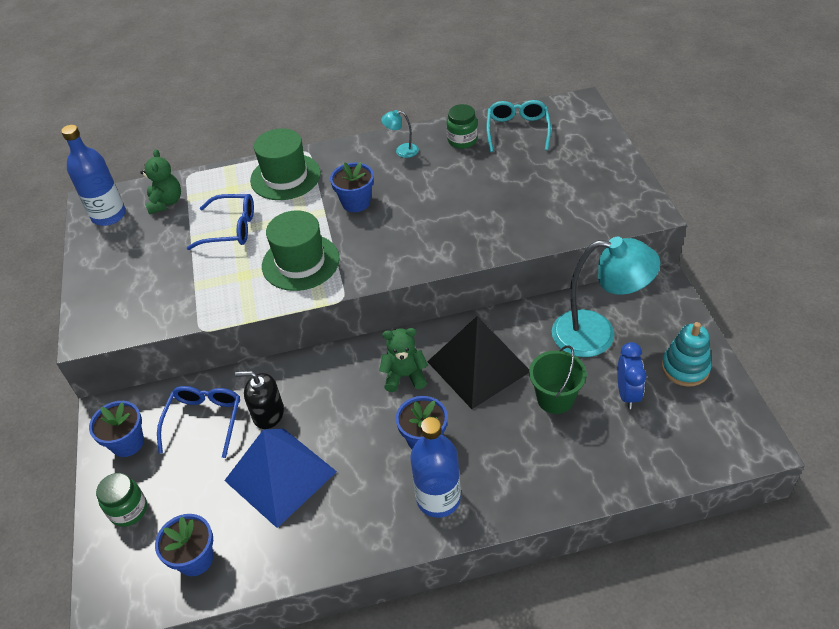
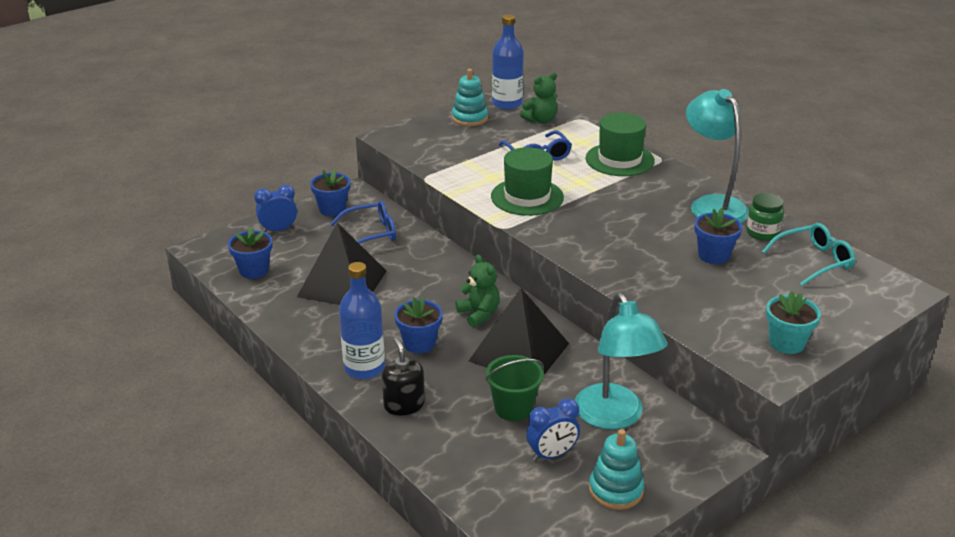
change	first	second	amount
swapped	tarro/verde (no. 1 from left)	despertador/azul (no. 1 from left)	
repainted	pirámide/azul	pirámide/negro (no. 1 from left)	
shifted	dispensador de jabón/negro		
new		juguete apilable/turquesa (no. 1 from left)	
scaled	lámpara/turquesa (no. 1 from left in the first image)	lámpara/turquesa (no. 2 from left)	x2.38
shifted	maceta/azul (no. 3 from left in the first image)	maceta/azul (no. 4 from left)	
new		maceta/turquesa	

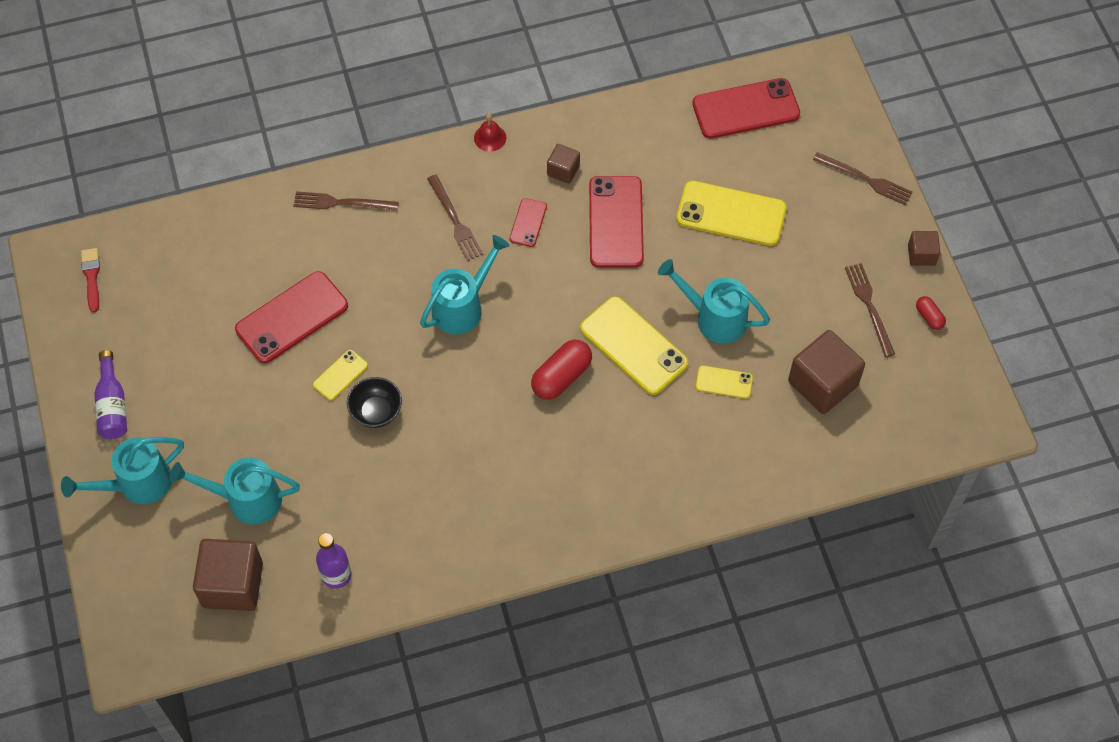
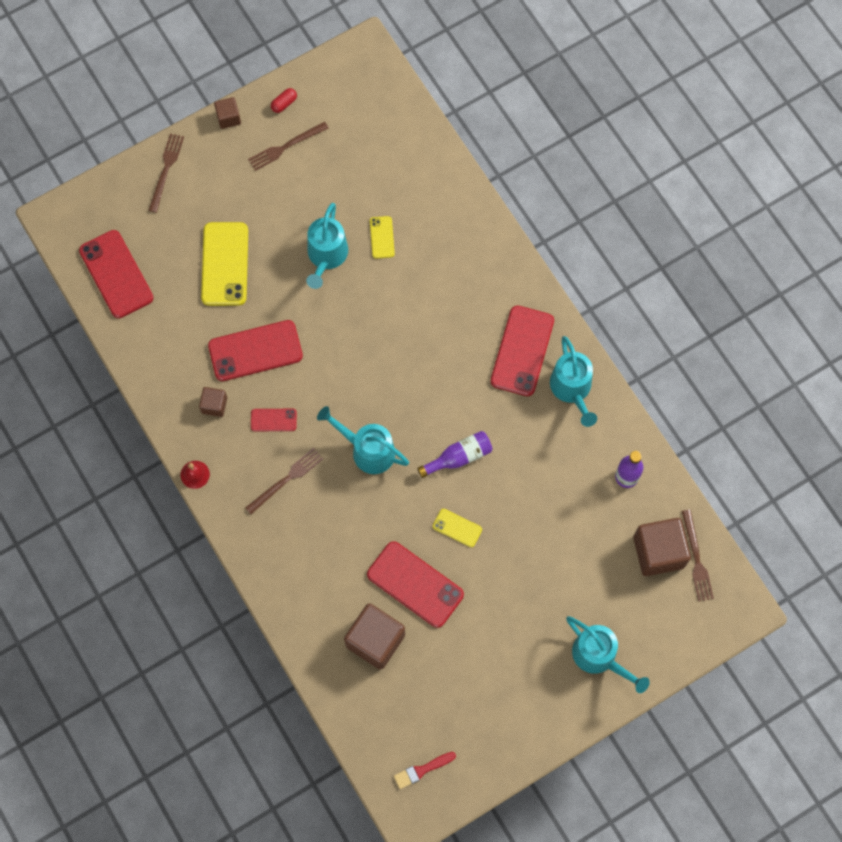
change	first	second	amount
shifted	cubo/marrón (no. 3 from left)		
shifted	botella/morado (no. 1 from left)		
new		móvil/rojo (no. 5 from left)	
shifted	regadera/turquesa (no. 2 from left in the first image)	regadera/turquesa (no. 3 from left)	
shifted	tenedor/marrón (no. 1 from left in the first image)	tenedor/marrón (no. 4 from left)	
gone	cuenco/negro		
gone	cápsula/rojo (no. 1 from left)		
gone	móvil/amarillo (no. 2 from left)		

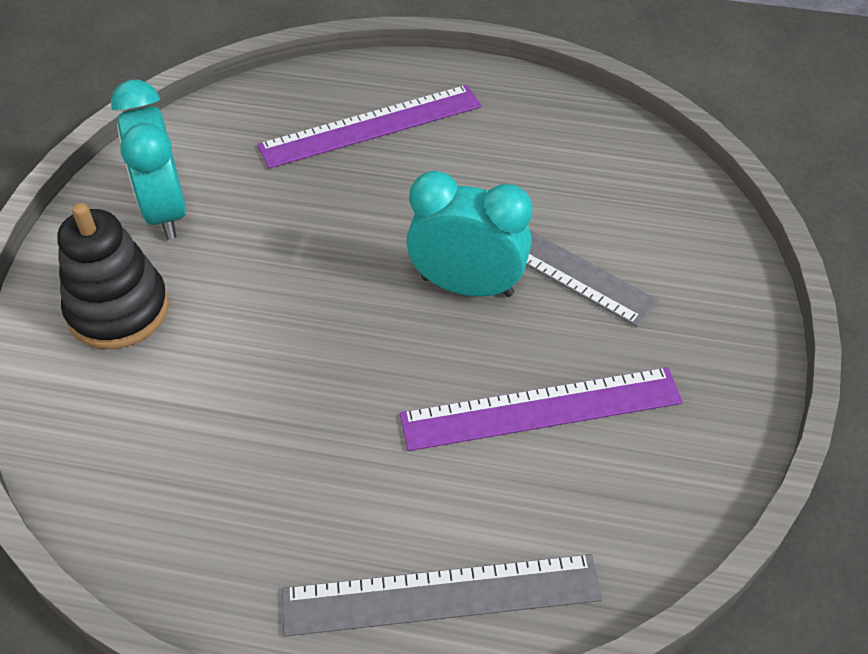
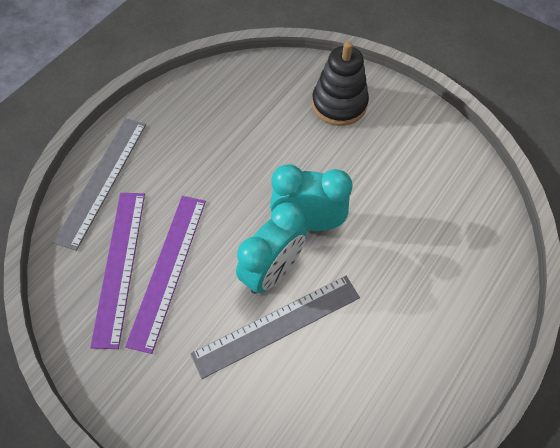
change	first	second	amount
shifted	regla/morado (no. 1 from left)		
shifted	despertador/turquesa (no. 1 from left in the first image)	despertador/turquesa (no. 2 from left)	

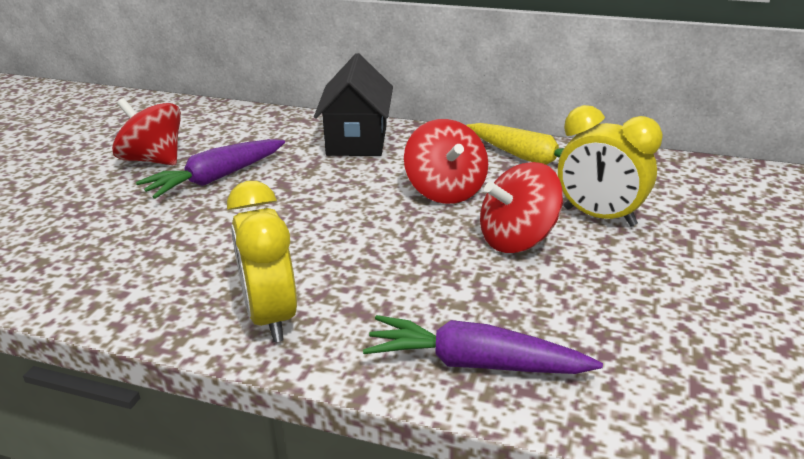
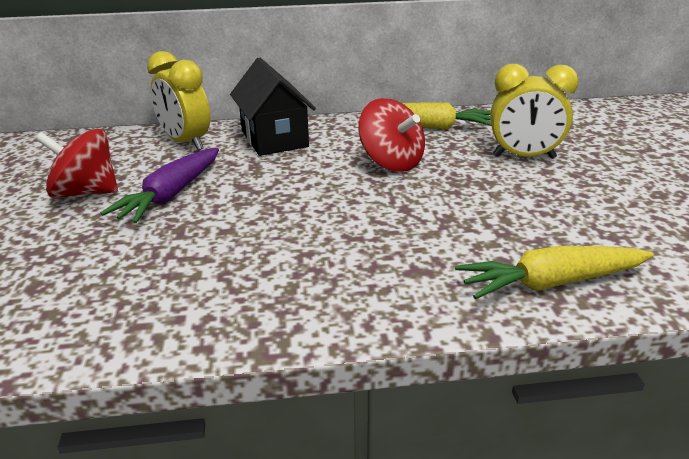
change	first	second	amount
shifted	despertador/amarillo (no. 1 from left)		
repainted	zanahoria/morado (no. 2 from left)	zanahoria/amarillo (no. 2 from left)	
gone	peonza/rojo (no. 3 from left)		

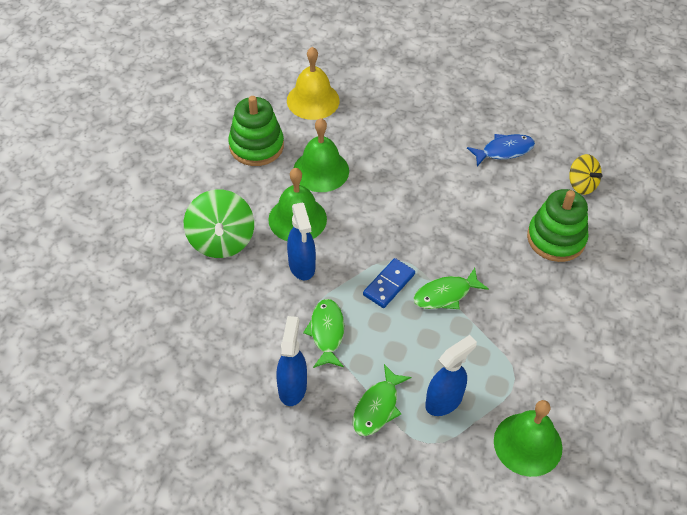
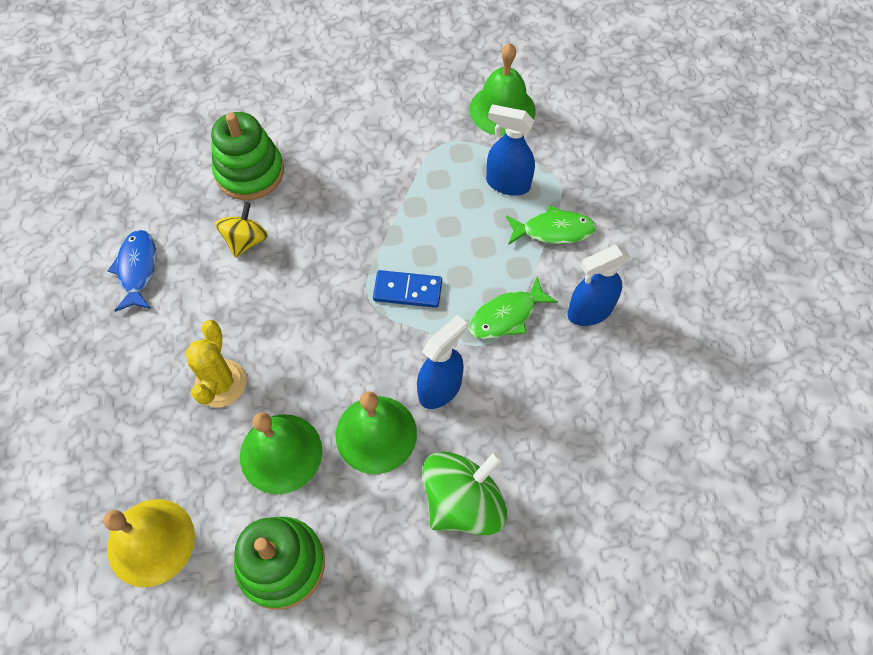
change	first	second	amount
rotated	pez/azul		45 degrees clockwise
new		cactus/amarillo	
shifted	peonza/amarillo		
gone	pez/verde (no. 3 from left)		

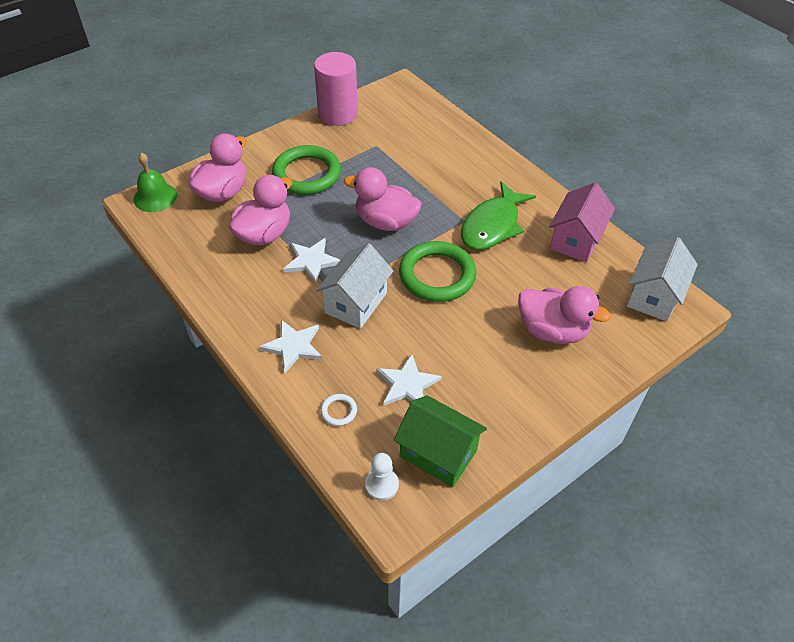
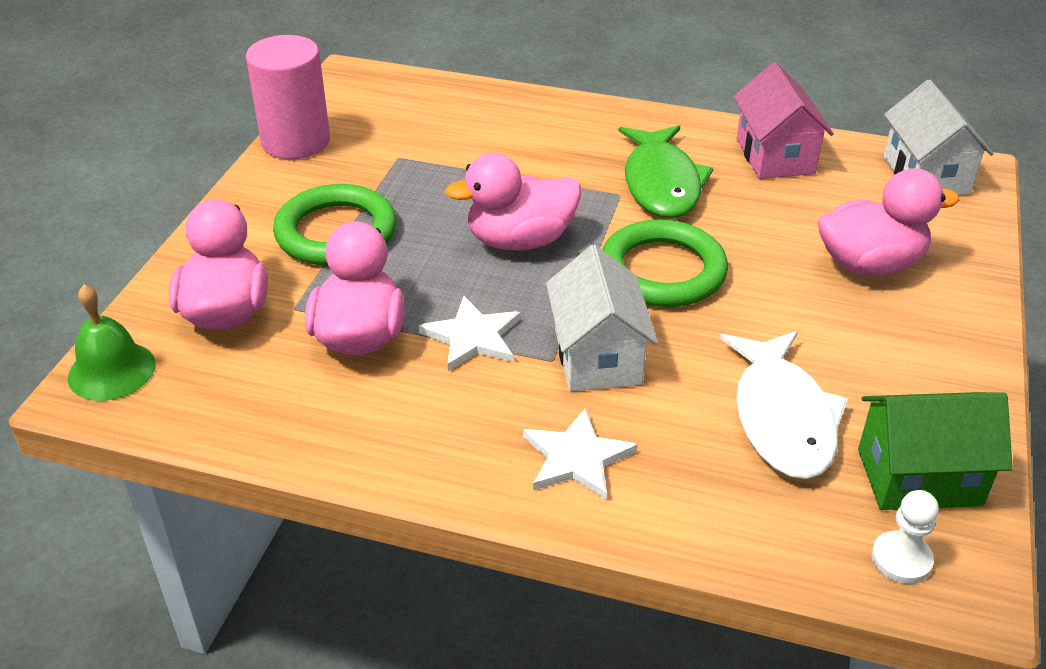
change	first	second	amount
swapped	estrella/blanco (no. 3 from left)	pez/blanco	
gone	anillo/blanco		

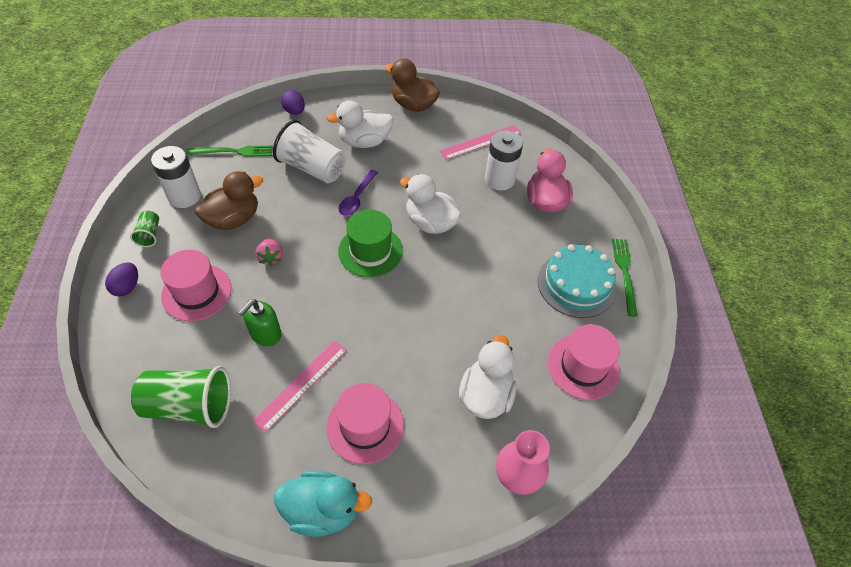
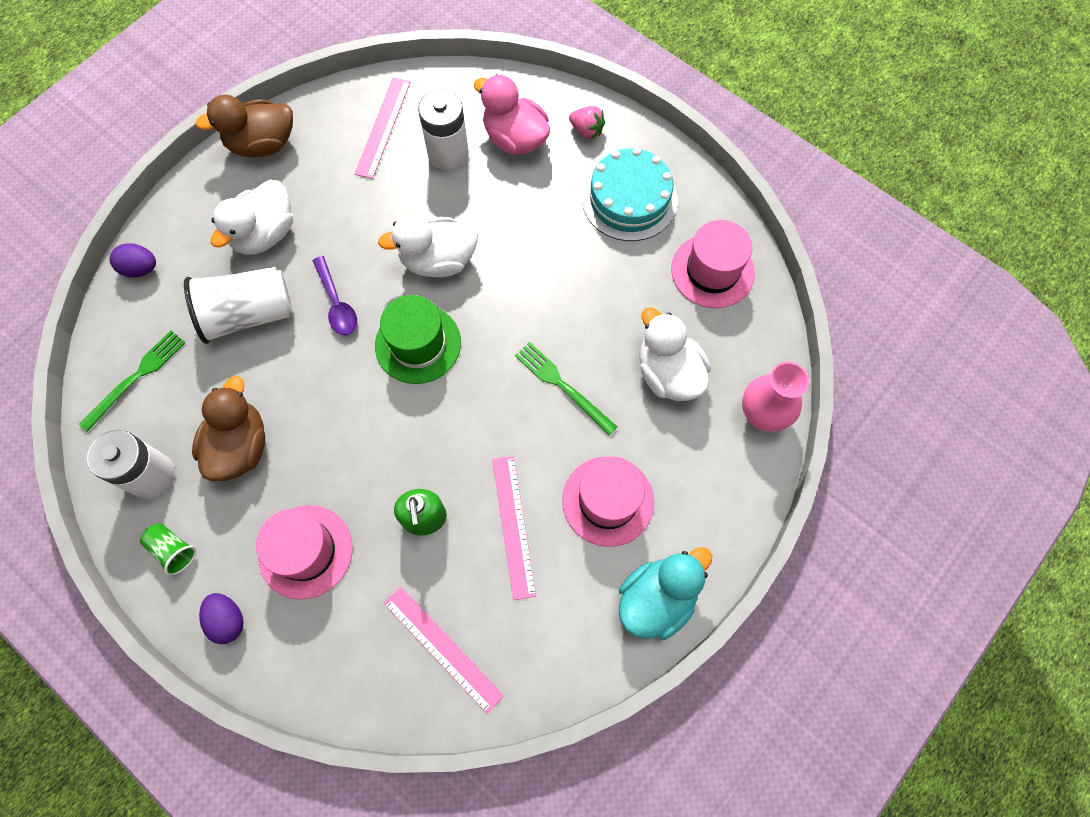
change	first	second	amount
swapped	vaso/verde (no. 2 from left)	regla/rosa (no. 2 from left)	
shifted	tenedor/verde (no. 2 from left)		
shifted	fresa/rosa		

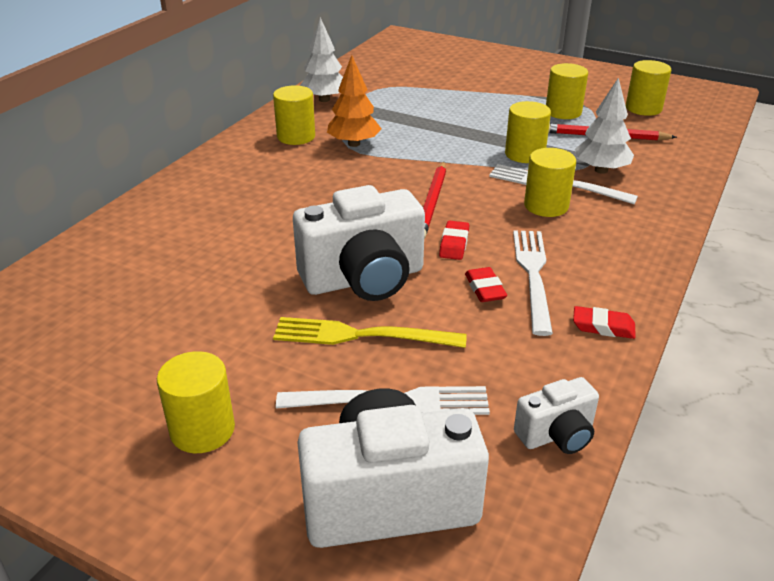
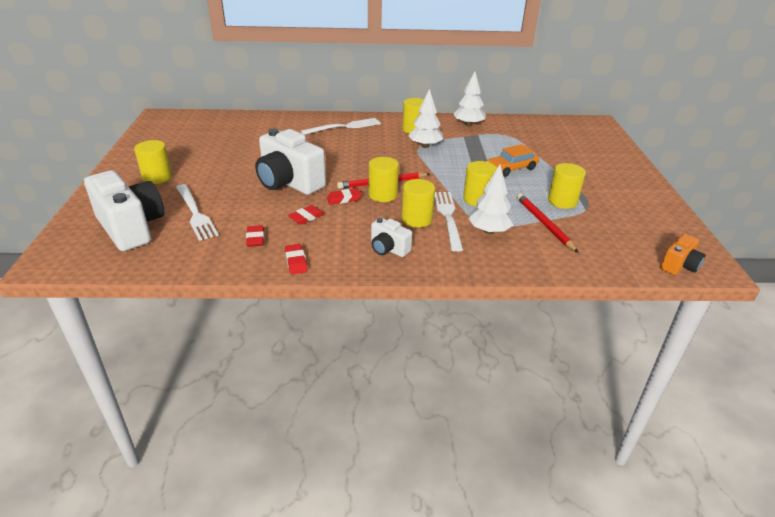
change	first	second	amount
new		goma de borrar/rojo (no. 1 from left)	
shifted	tenedor/blanco (no. 2 from left)		
shifted	cilindro/amarillo (no. 6 from left in the first image)	cilindro/amarillo (no. 2 from left)	
shifted	cámara/blanco (no. 3 from left)		
repainted	árbol/naranja	árbol/blanco (no. 1 from left)	
new		coche/naranja	
new		cámara/naranja	
gone	tenedor/amarillo		

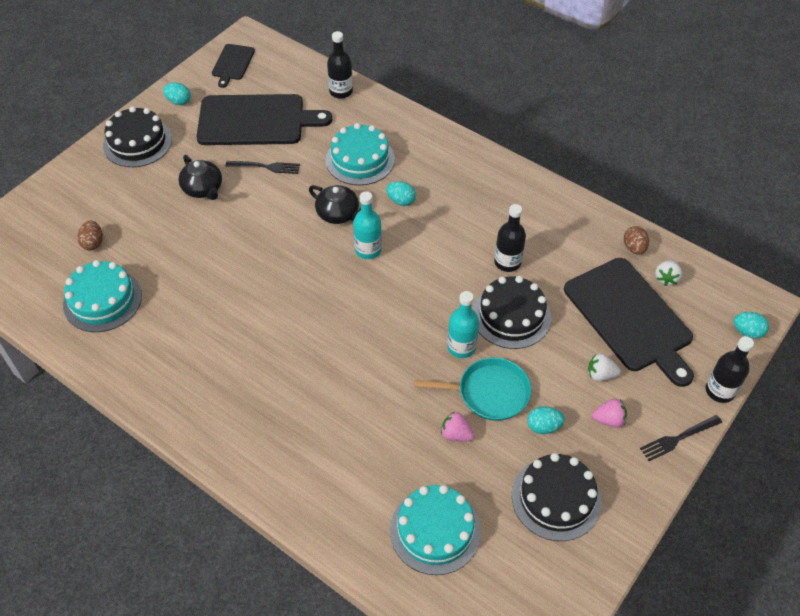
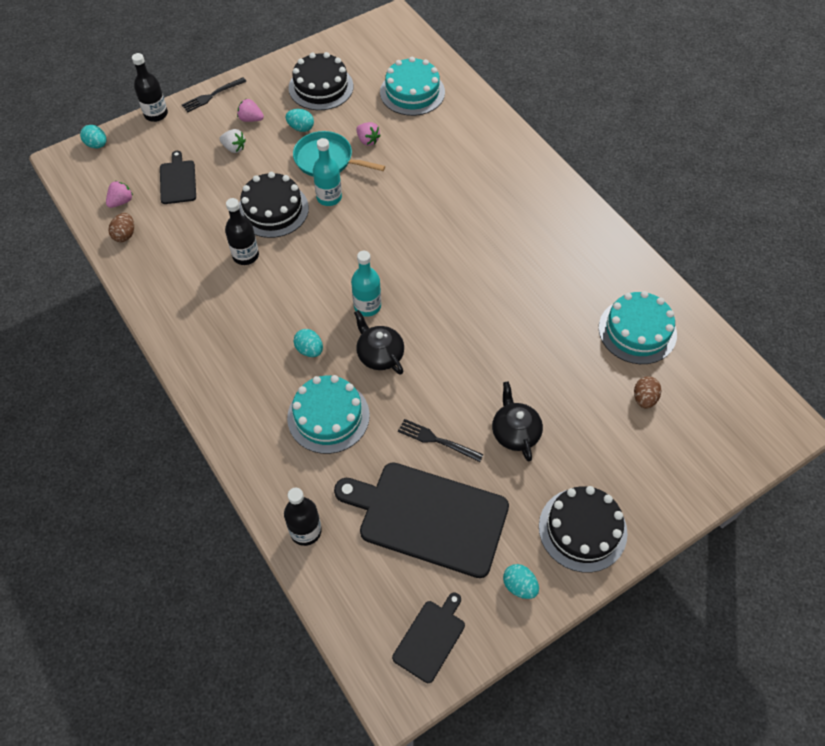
change	first	second	amount
repainted	fresa/blanco (no. 2 from left)	fresa/rosa (no. 1 from left)	
scaled	tabla de cortar/negro (no. 3 from left in the first image)	tabla de cortar/negro (no. 1 from left)	x0.49
rotated	tenedor/negro (no. 2 from left in the first image)	tenedor/negro (no. 1 from left)	150 degrees clockwise

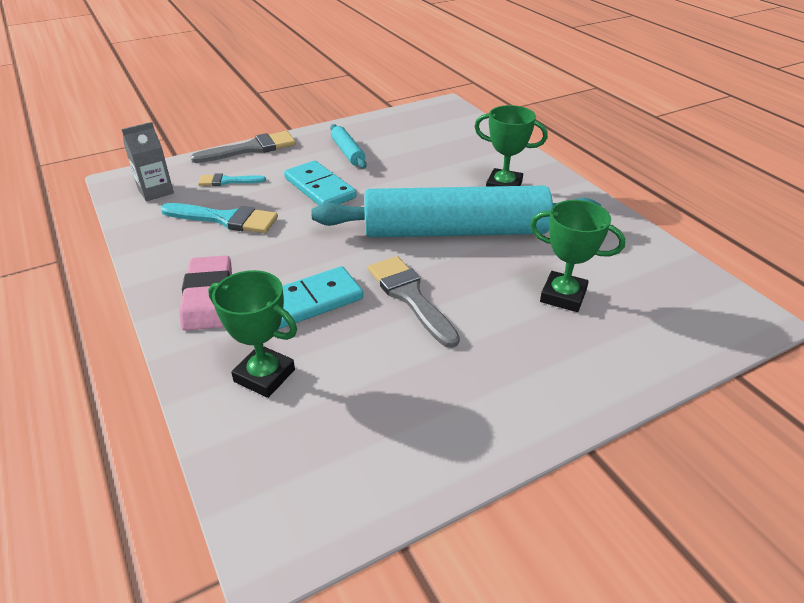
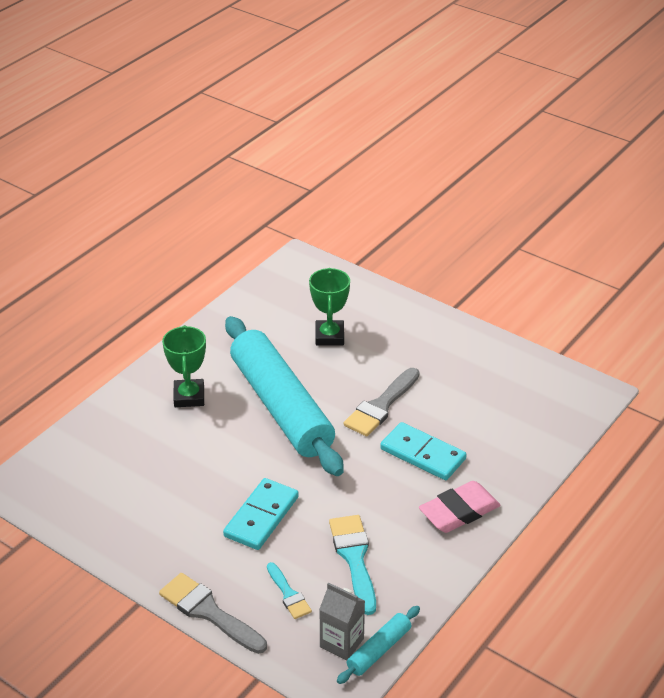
change	first	second	amount
shifted	rodillo/turquesa (no. 1 from left in the first image)	rodillo/turquesa (no. 2 from left)	
gone	trofeo/verde (no. 1 from left)		

